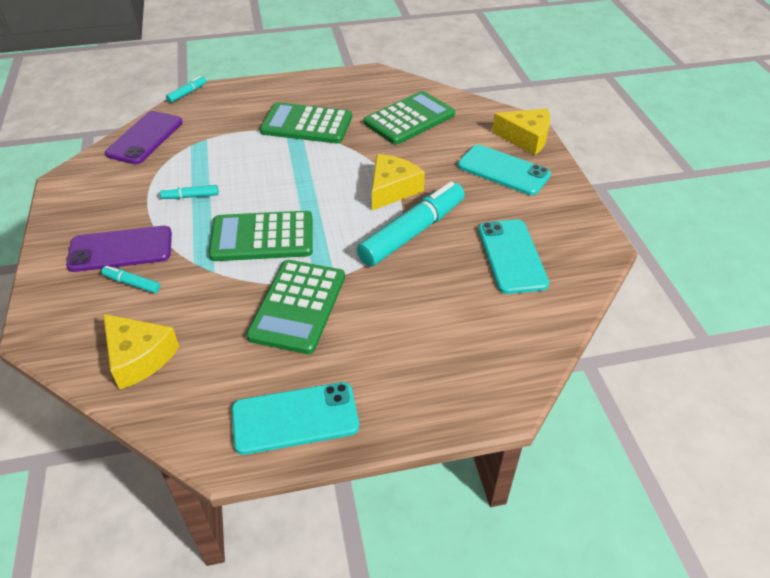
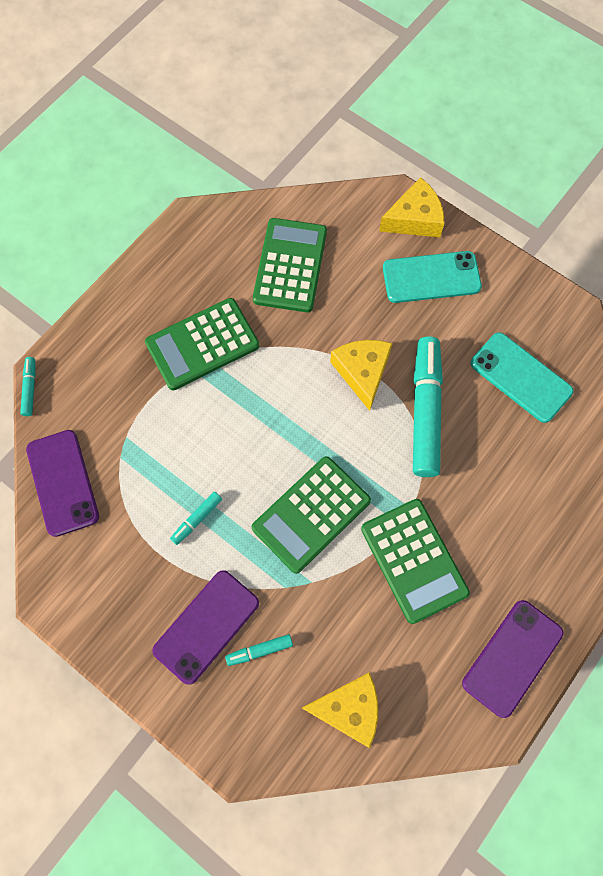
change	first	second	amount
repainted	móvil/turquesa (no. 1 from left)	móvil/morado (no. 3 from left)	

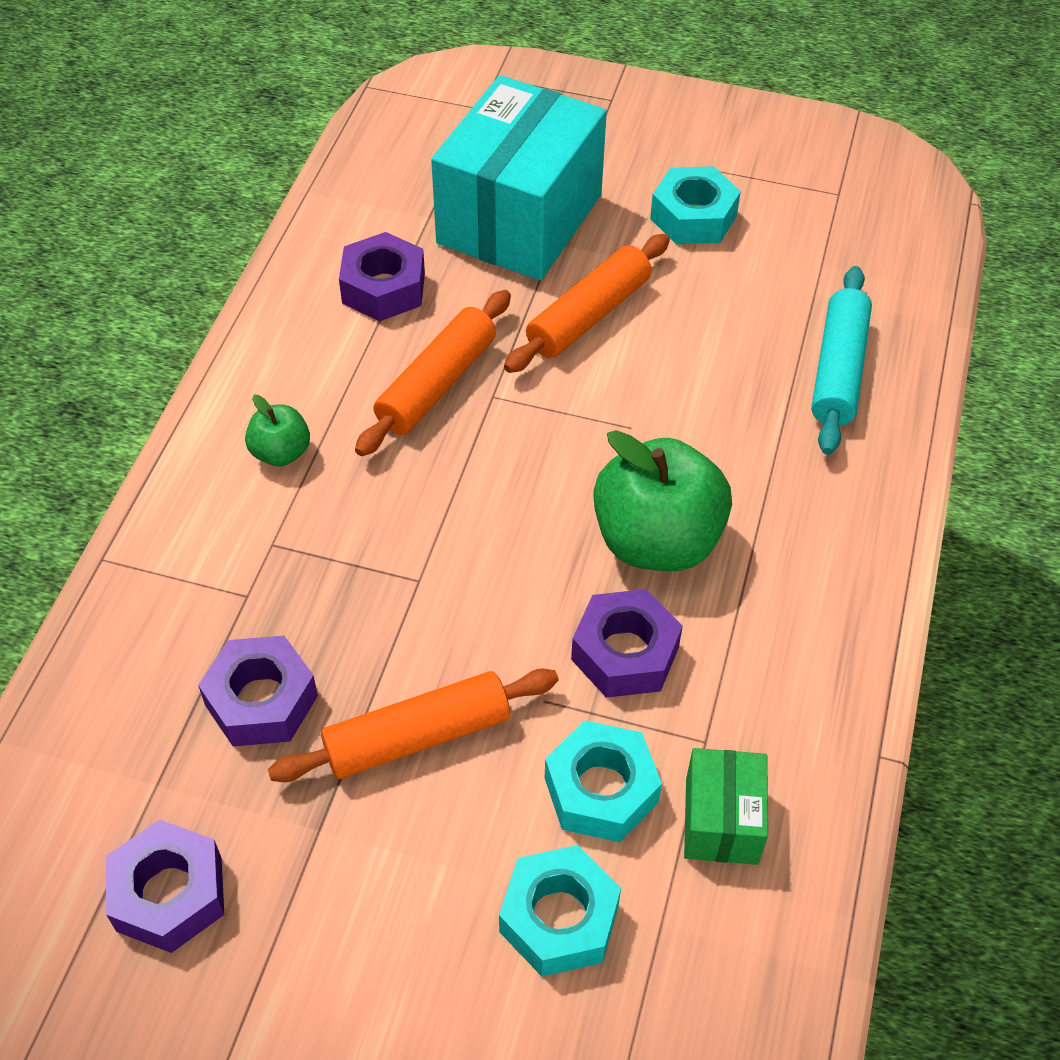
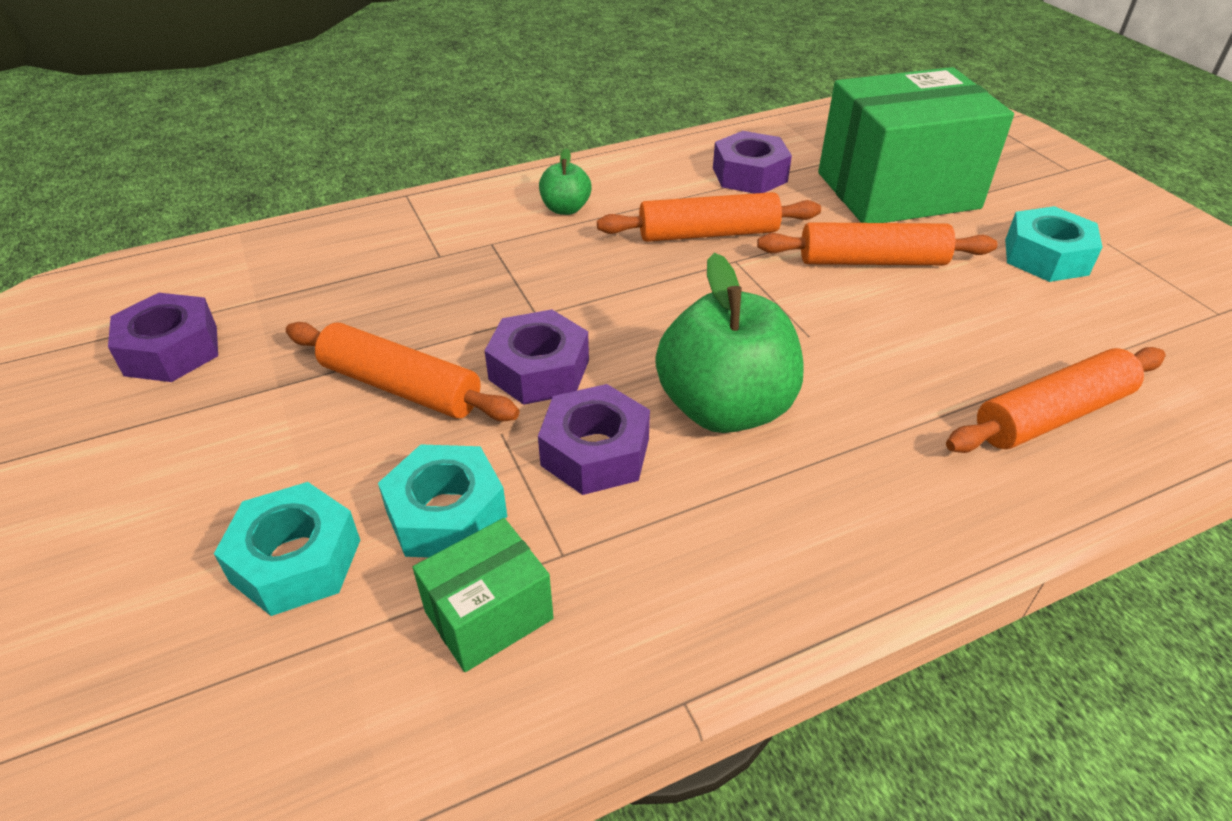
change	first	second	amount
shifted	tuerca/morado (no. 2 from left)		
repainted	caja/turquesa	caja/verde (no. 2 from left)	
repainted	rodillo/turquesa	rodillo/naranja (no. 4 from left)	

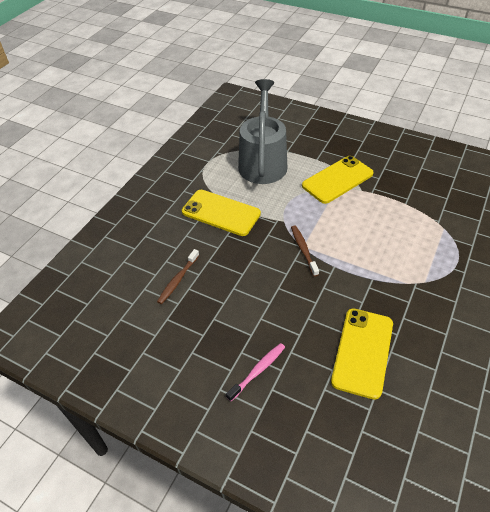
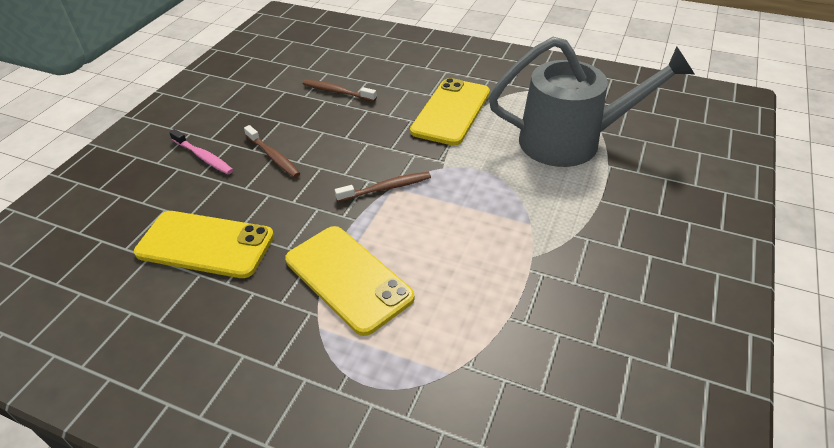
change	first	second	amount
new		cepillo de dientes/marrón (no. 1 from left)	
shifted	móvil/amarillo (no. 2 from left)		

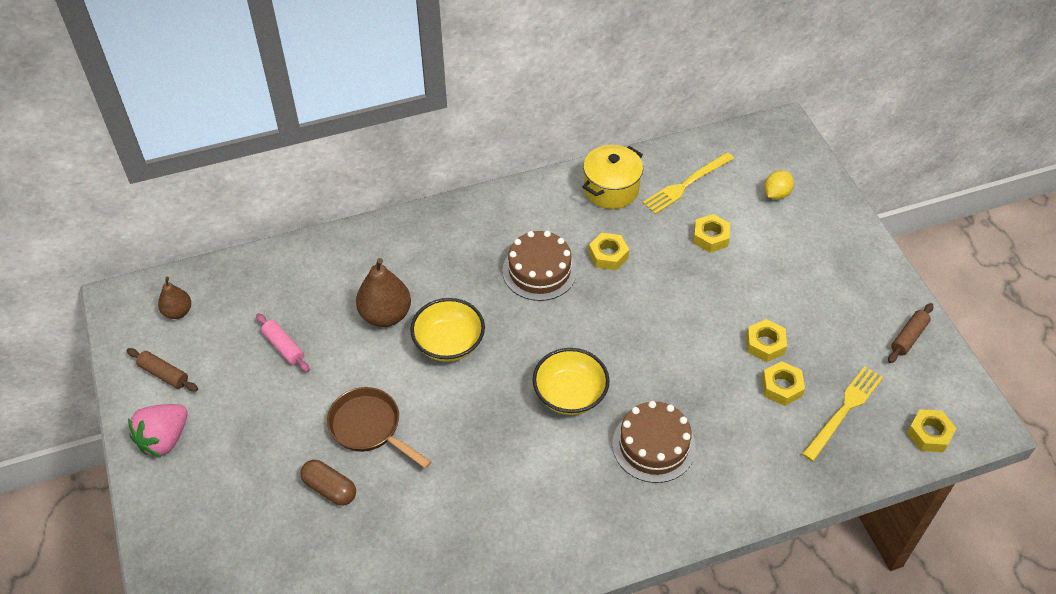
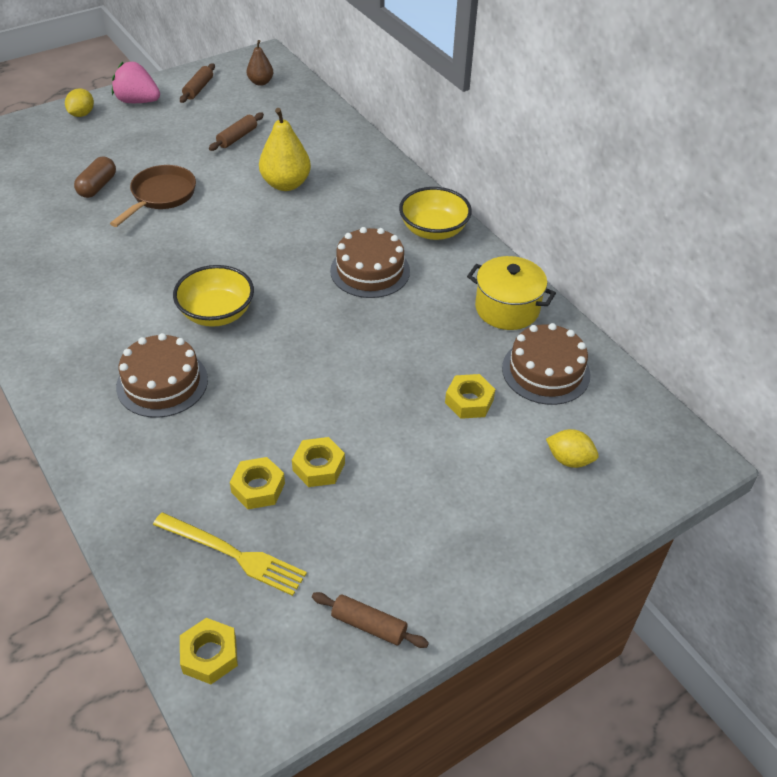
change	first	second	amount
new		limón/amarillo (no. 1 from left)	
repainted	rodillo/rosa	rodillo/marrón (no. 2 from left)	
repainted	pera/marrón (no. 2 from left)	pera/amarillo	
shifted	cuenco/amarillo (no. 1 from left in the first image)	cuenco/amarillo (no. 2 from left)	
swapped	tenedor/amarillo (no. 1 from left)	tarta/marrón (no. 3 from left)	
gone	tuerca/amarillo (no. 1 from left)		

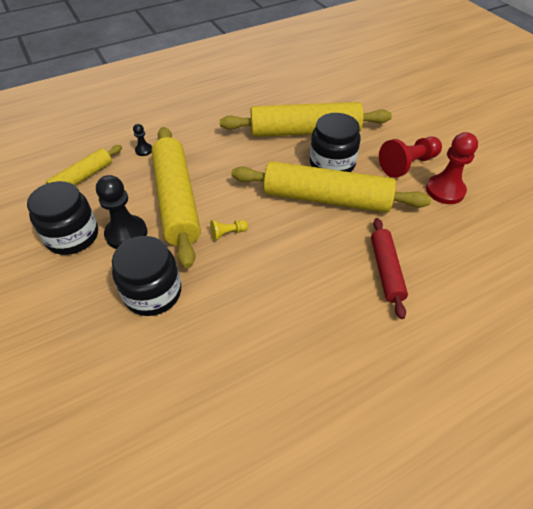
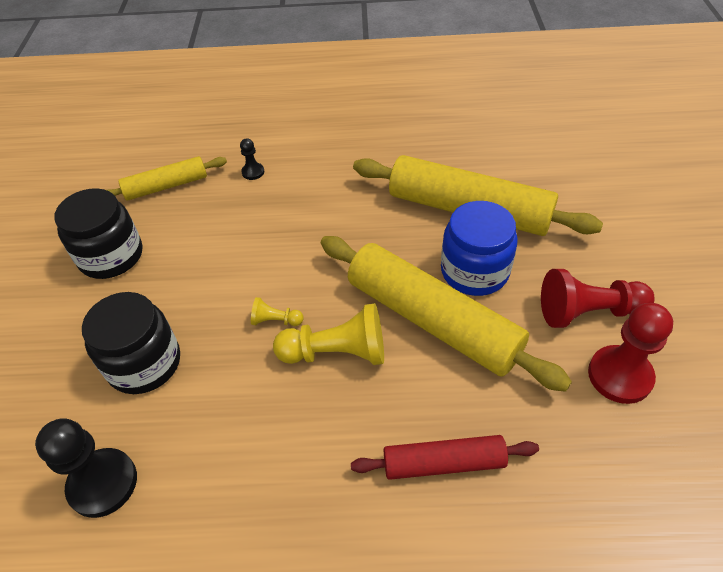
change	first	second	amount
shifted	peón/negro (no. 1 from left)		
new		peón/amarillo (no. 2 from left)	
rotated	rodillo/rojo		60 degrees clockwise
repainted	tarro/negro (no. 3 from left)	tarro/azul	
gone	rodillo/amarillo (no. 2 from left)		

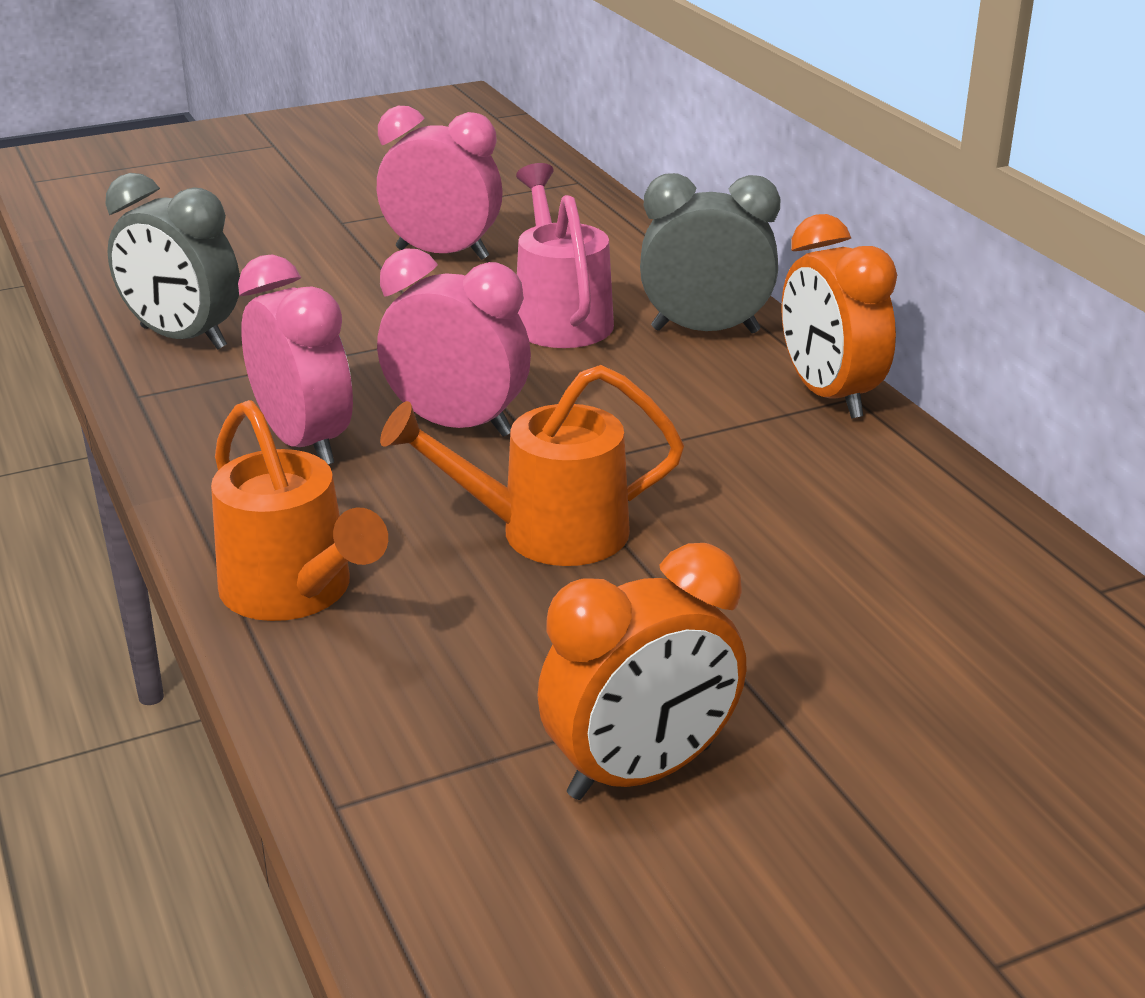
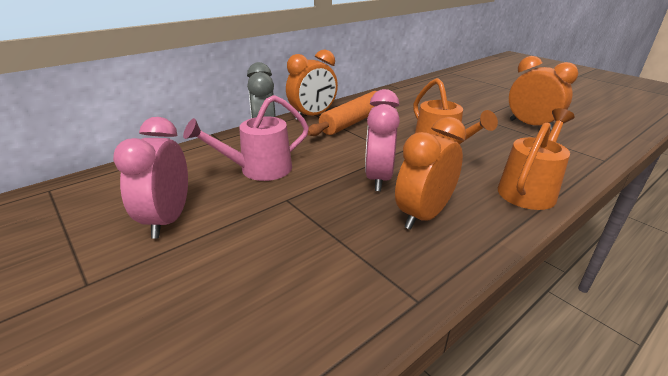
change	first	second	amount
new		rodillo/naranja	
repainted	despertador/rosa (no. 1 from left)	despertador/naranja (no. 2 from left)	
gone	despertador/gris (no. 1 from left)		

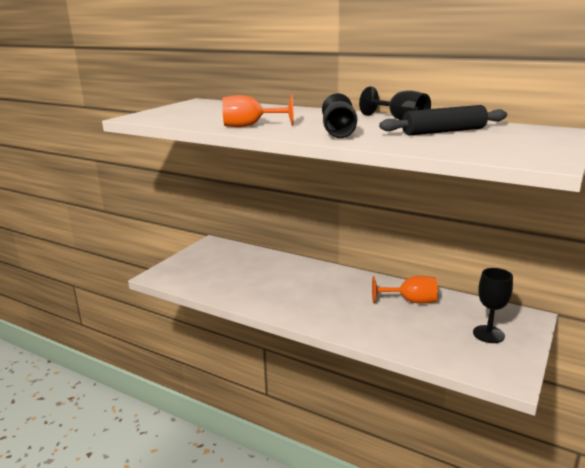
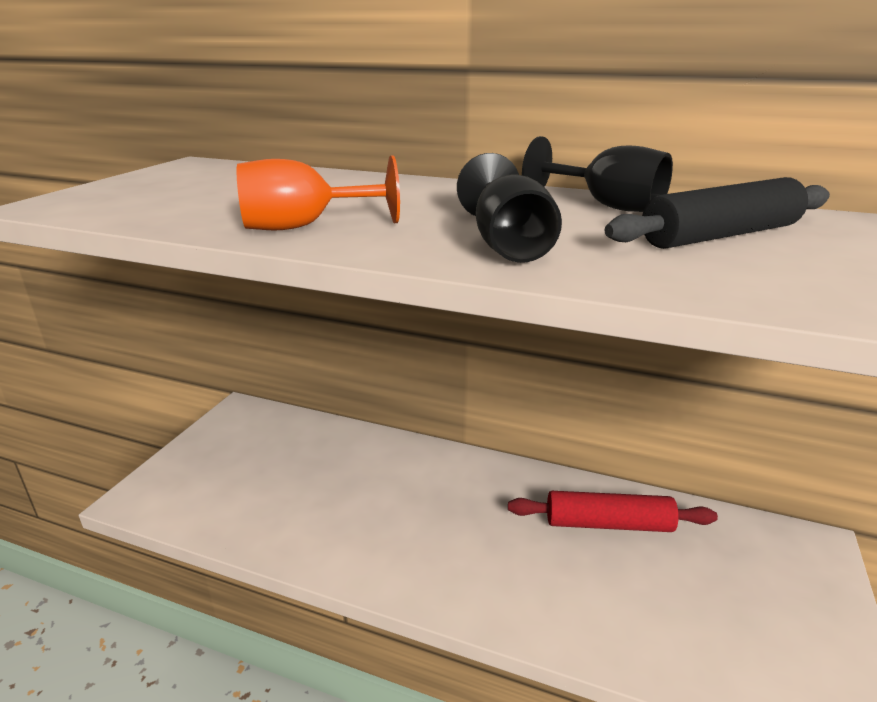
change	first	second	amount
swapped	copa/naranja (no. 2 from left)	rodillo/rojo	
gone	copa/negro (no. 3 from left)		

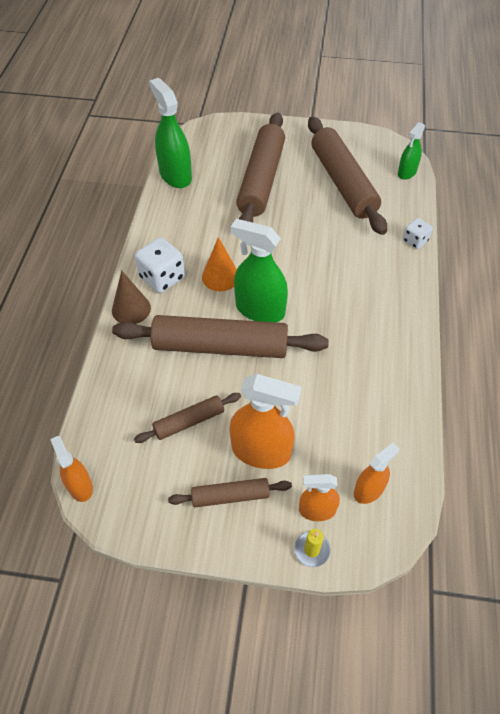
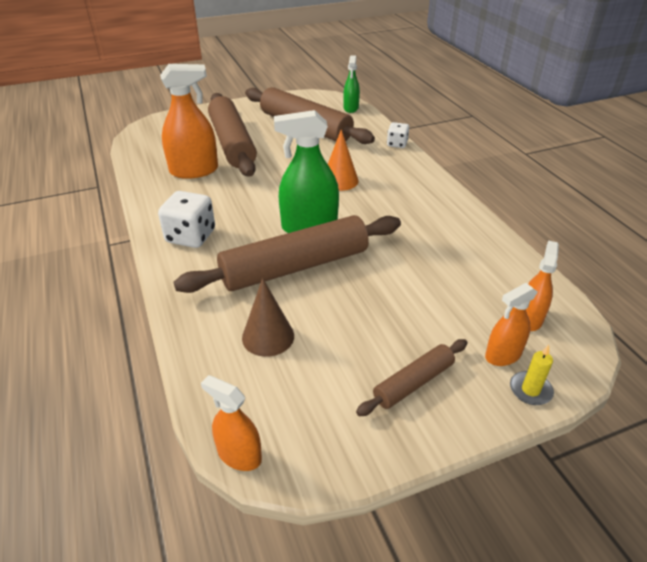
change	first	second	amount
shifted	pulverizador/naranja (no. 2 from left in the first image)	pulverizador/naranja (no. 1 from left)	
shifted	cono/marrón		
shifted	cono/naranja		
gone	rodillo/marrón (no. 1 from left)		
gone	pulverizador/verde (no. 1 from left)		

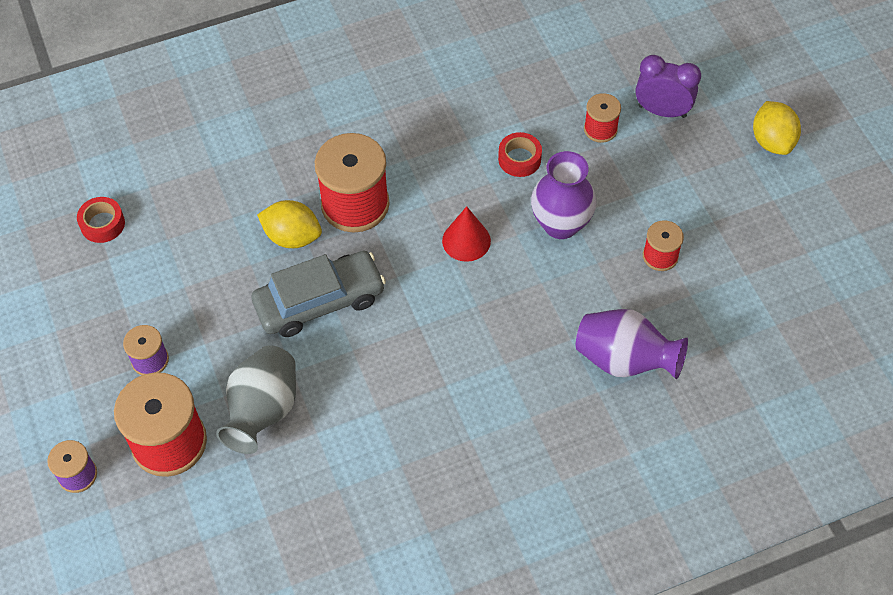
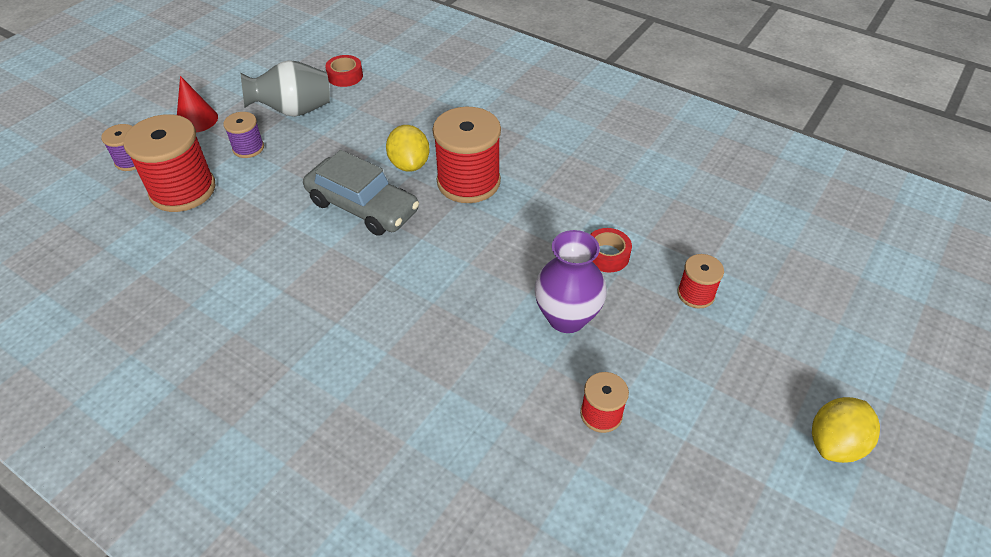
change	first	second	amount
shifted	cono/rojo		
shifted	florero/gris		
gone	florero/morado (no. 2 from left)		
gone	despertador/morado		

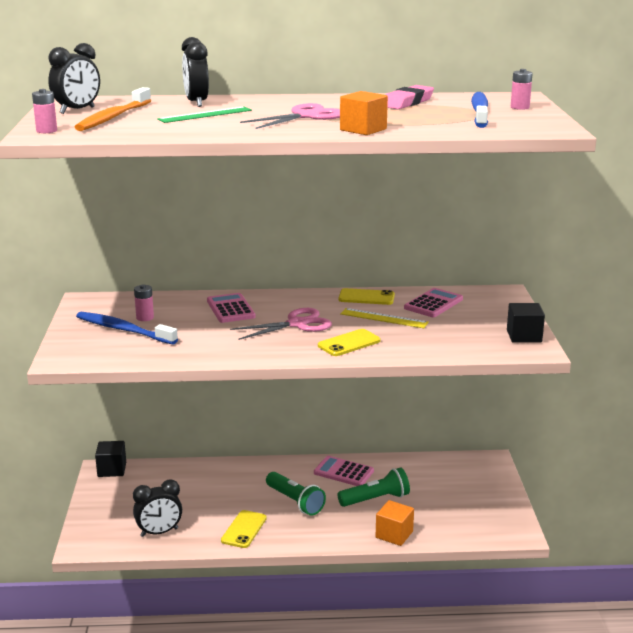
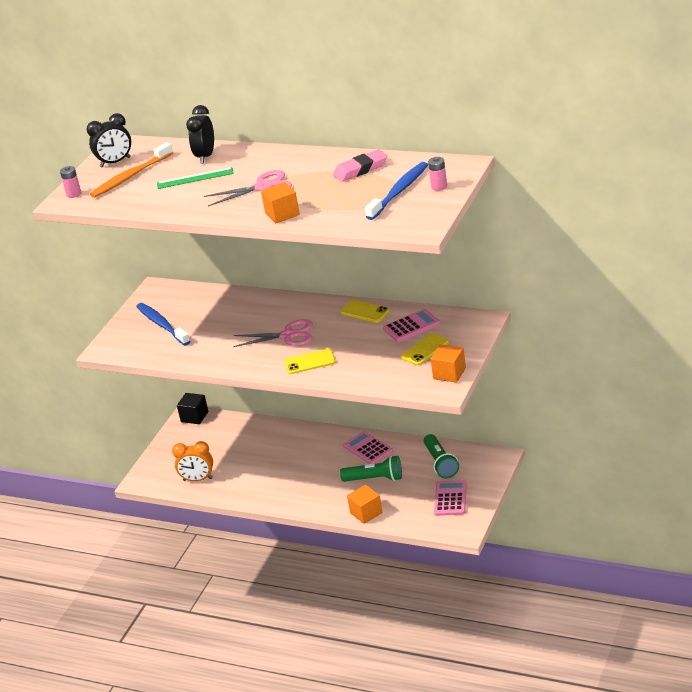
change	first	second	amount
repainted	despertador/negro (no. 2 from left)	despertador/naranja	
shifted	móvil/amarillo (no. 1 from left in the first image)	móvil/amarillo (no. 3 from left)	
shifted	lámpara de mano/verde (no. 1 from left in the first image)	lámpara de mano/verde (no. 2 from left)	
repainted	cubo/negro (no. 2 from left)	cubo/naranja (no. 3 from left)	
shifted	calculadora/rosa (no. 1 from left in the first image)	calculadora/rosa (no. 3 from left)	
gone	pila/rosa (no. 2 from left)		
gone	regla/amarillo		

